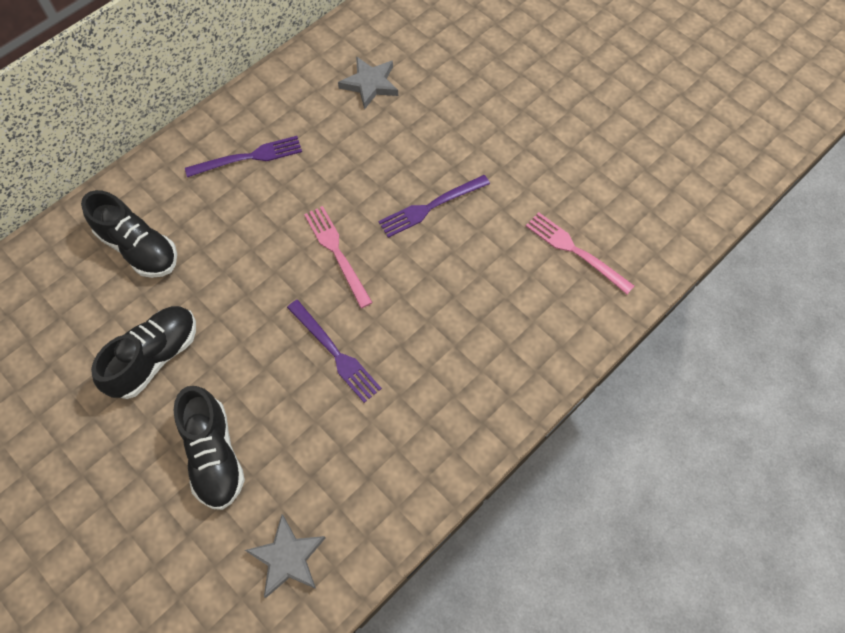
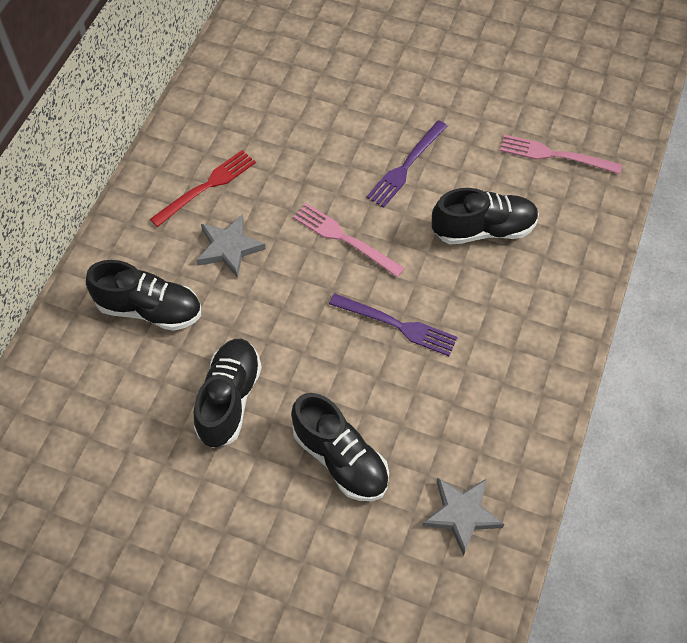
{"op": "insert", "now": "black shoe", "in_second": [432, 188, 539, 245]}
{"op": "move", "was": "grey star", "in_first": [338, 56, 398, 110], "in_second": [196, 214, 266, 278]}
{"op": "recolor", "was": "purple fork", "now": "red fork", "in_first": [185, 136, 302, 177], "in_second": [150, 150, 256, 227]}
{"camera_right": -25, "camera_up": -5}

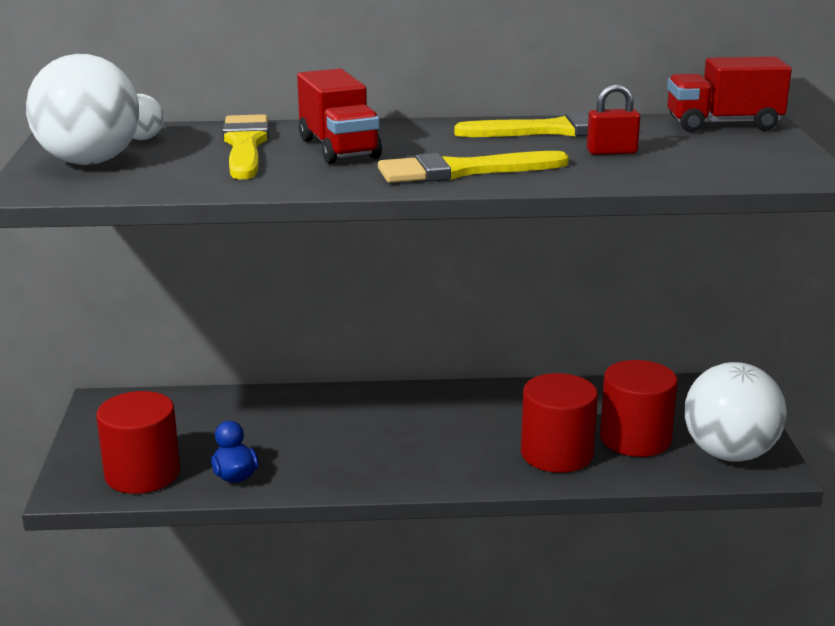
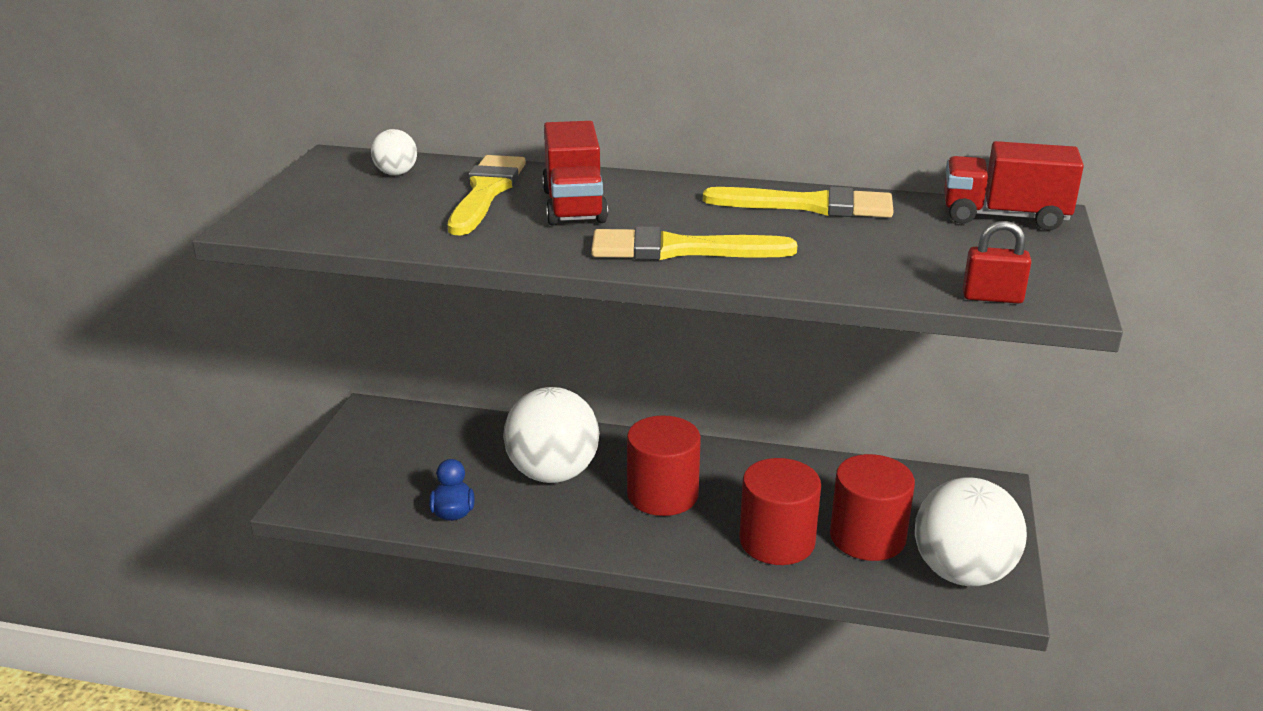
{"op": "move", "was": "white ball", "in_first": [26, 54, 139, 165], "in_second": [503, 387, 599, 483]}
{"op": "move", "was": "red cylinder", "in_first": [96, 391, 180, 494], "in_second": [627, 415, 701, 516]}
{"op": "move", "was": "red padlock", "in_first": [587, 84, 640, 155], "in_second": [963, 221, 1031, 304]}
{"camera_right": 15, "camera_up": 5}

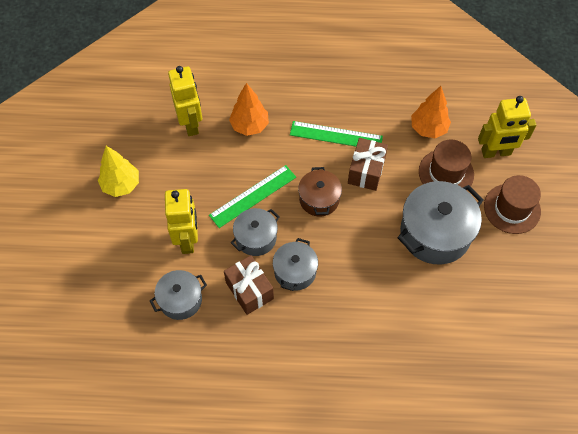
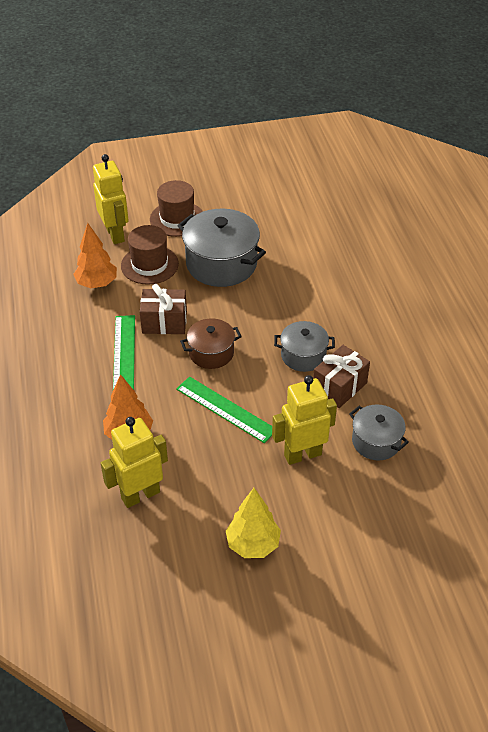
{"op": "delete", "was": "grey pot", "in_first": [231, 208, 279, 256]}
{"camera_right": -105, "camera_up": -15}

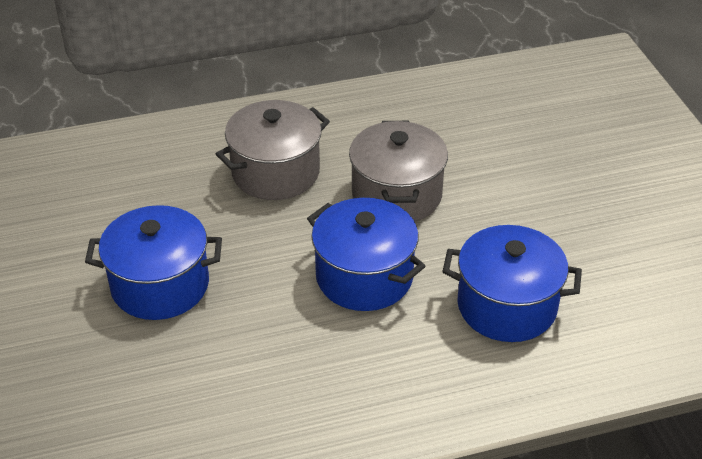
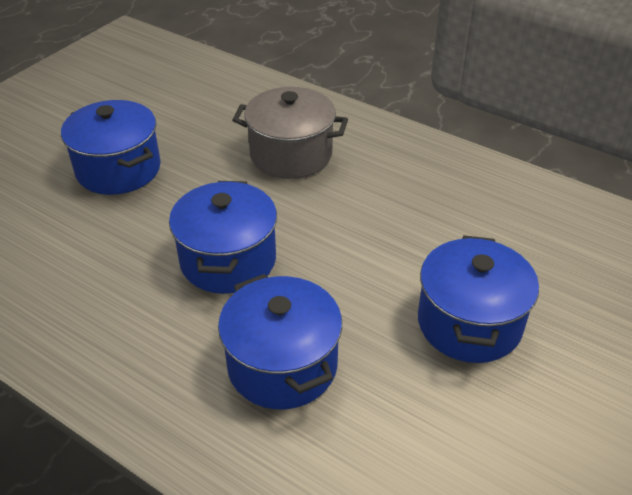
{"op": "delete", "was": "grey pot", "in_first": [349, 121, 448, 222]}
{"op": "insert", "now": "blue pot", "in_second": [418, 235, 539, 363]}
{"camera_right": 50, "camera_up": 0}

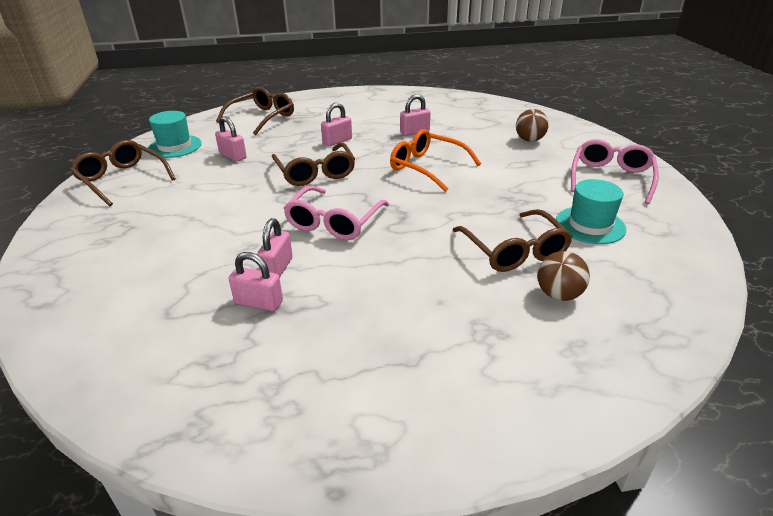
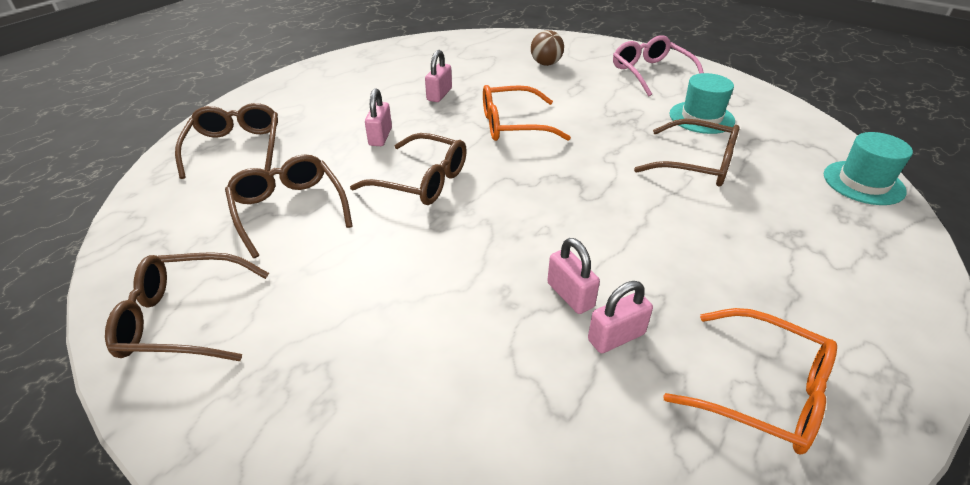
{"op": "delete", "was": "pink glasses", "in_first": [283, 186, 389, 240]}
{"op": "delete", "was": "brown ball", "in_first": [537, 251, 590, 301]}
{"op": "insert", "now": "orange glasses", "in_second": [663, 308, 837, 455]}
{"op": "move", "was": "turquoise hat", "in_first": [148, 111, 202, 158], "in_second": [824, 132, 913, 205]}
{"op": "replace", "was": "pink padlock", "now": "brown glasses", "in_first": [215, 116, 247, 162], "in_second": [225, 154, 353, 258]}
{"camera_right": -45, "camera_up": 5}

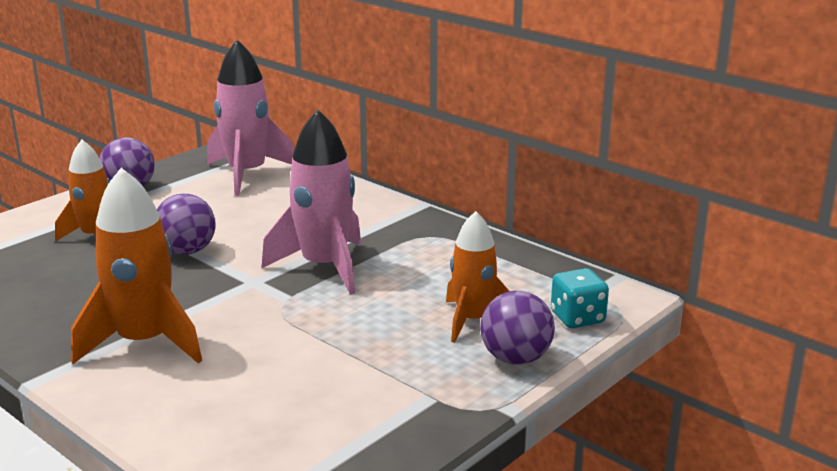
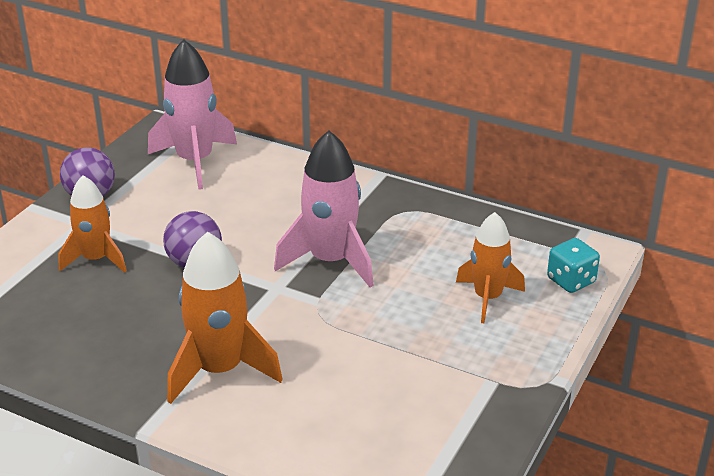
{"op": "delete", "was": "purple ball", "in_first": [480, 291, 555, 365]}
{"camera_right": -15, "camera_up": 10}

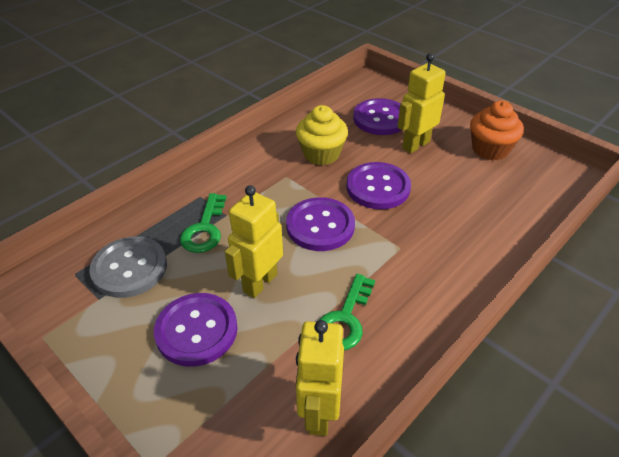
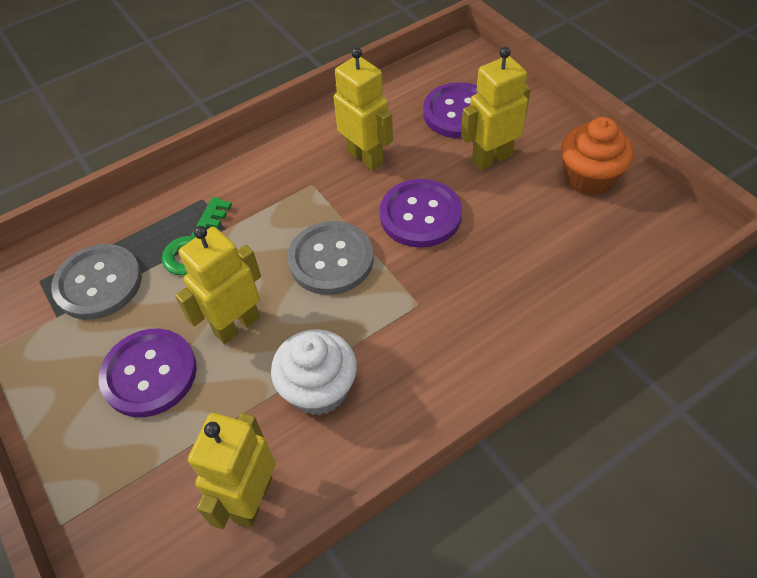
{"op": "replace", "was": "yellow cupcake", "now": "yellow robot", "in_first": [296, 105, 348, 165], "in_second": [333, 47, 393, 171]}
{"op": "replace", "was": "green key", "now": "white cupcake", "in_first": [318, 274, 375, 350], "in_second": [271, 329, 357, 415]}
{"op": "recolor", "was": "purple button", "now": "grey button", "in_first": [286, 197, 355, 251], "in_second": [287, 221, 373, 295]}
{"camera_right": 15, "camera_up": 10}

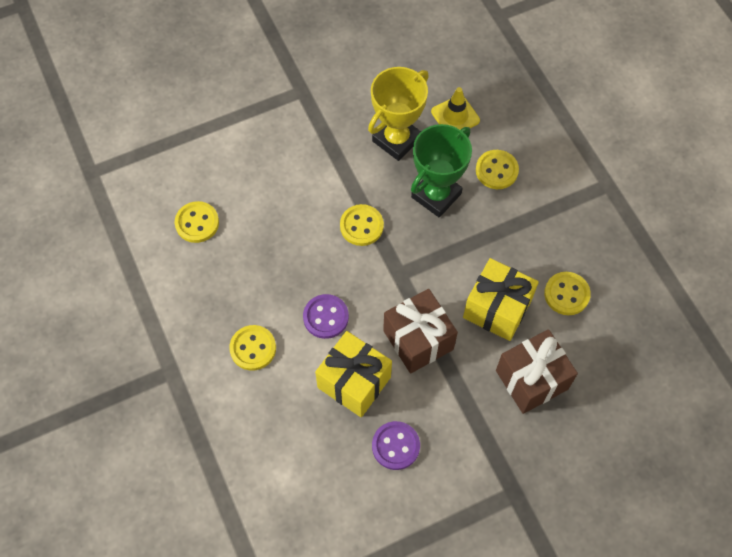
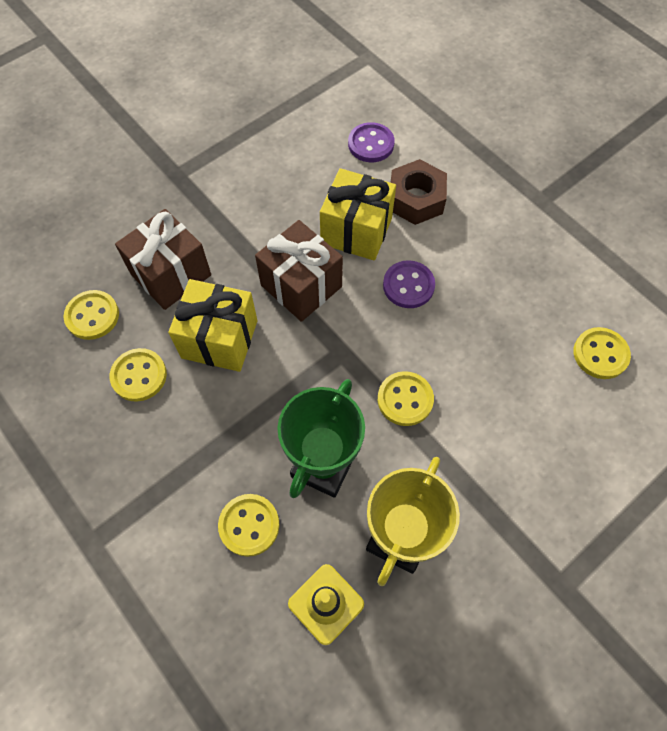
{"op": "insert", "now": "brown nut", "in_second": [390, 159, 447, 225]}
{"op": "move", "was": "yellow button", "in_first": [229, 325, 276, 371], "in_second": [64, 290, 119, 340]}
{"op": "move", "was": "purple button", "in_first": [372, 421, 420, 470], "in_second": [348, 122, 395, 162]}
{"camera_right": 165, "camera_up": 0}

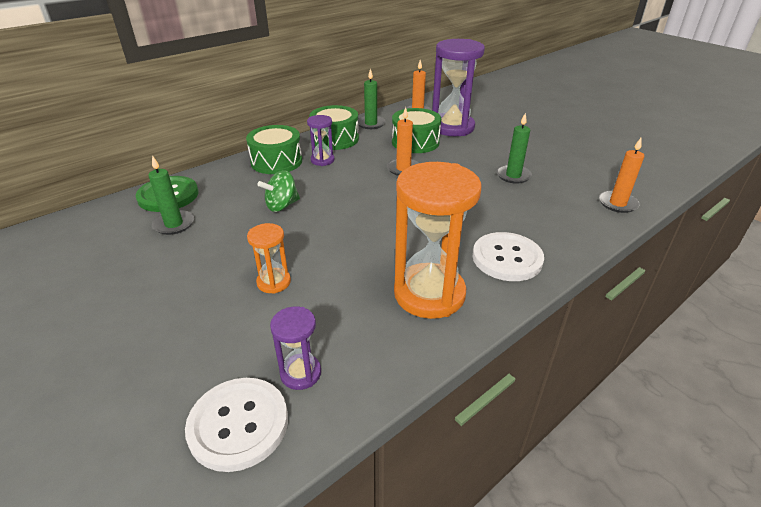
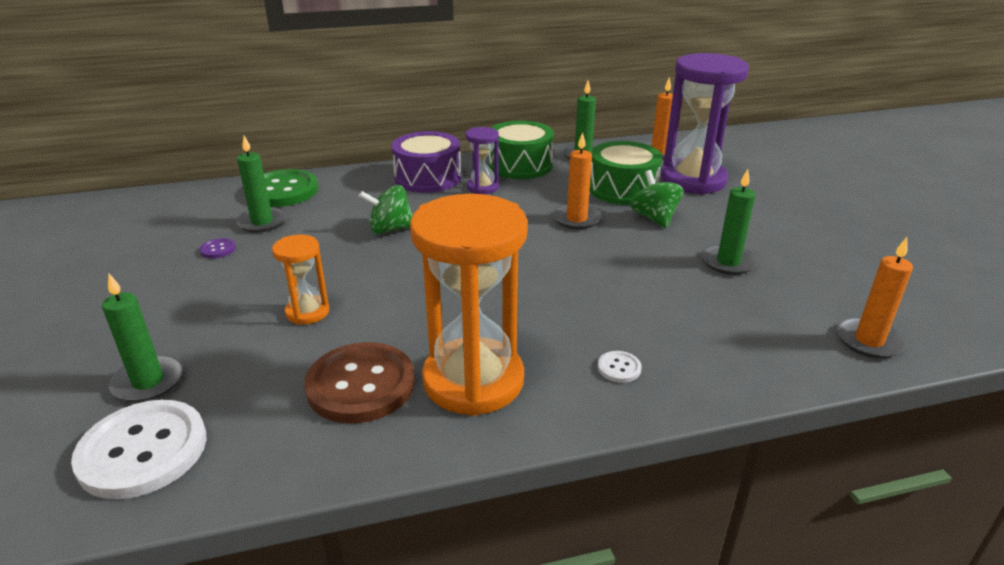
{"op": "delete", "was": "purple hourglass", "in_first": [270, 306, 321, 390]}
{"op": "insert", "now": "green candle", "in_second": [102, 274, 183, 402]}
{"op": "insert", "now": "purple button", "in_second": [199, 238, 236, 259]}
{"op": "insert", "now": "brown button", "in_second": [304, 342, 415, 423]}
{"op": "insert", "now": "green spinning top", "in_second": [630, 170, 683, 228]}
{"op": "recolor", "was": "green drum", "now": "purple drum", "in_first": [246, 125, 302, 174], "in_second": [392, 131, 461, 193]}
{"op": "resize", "was": "white button", "in_first": [472, 232, 544, 281], "in_second": [598, 351, 642, 383], "ratio": 0.41}
{"camera_right": 25, "camera_up": -5}

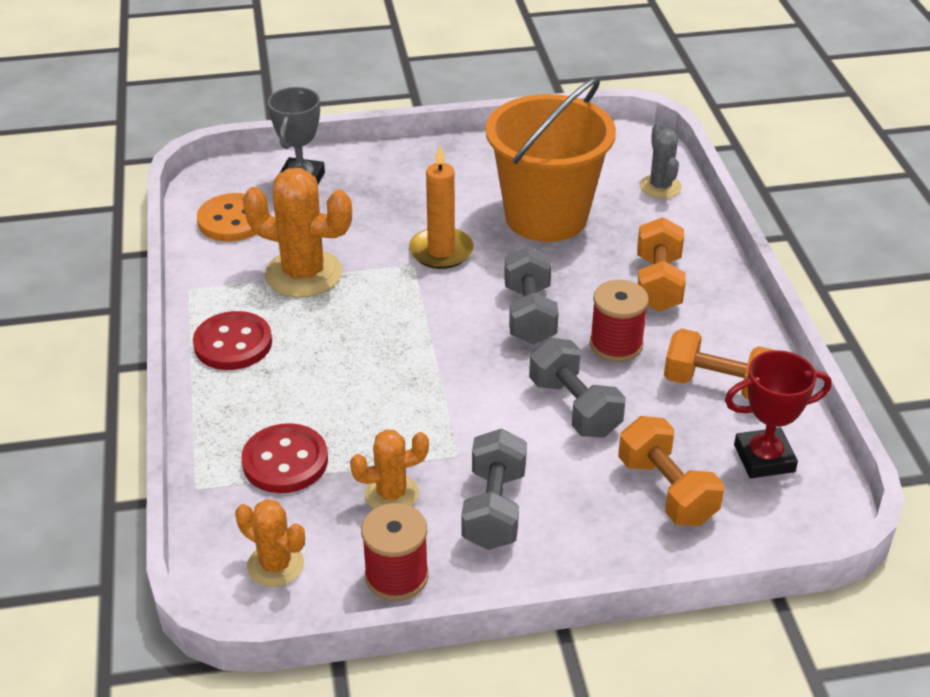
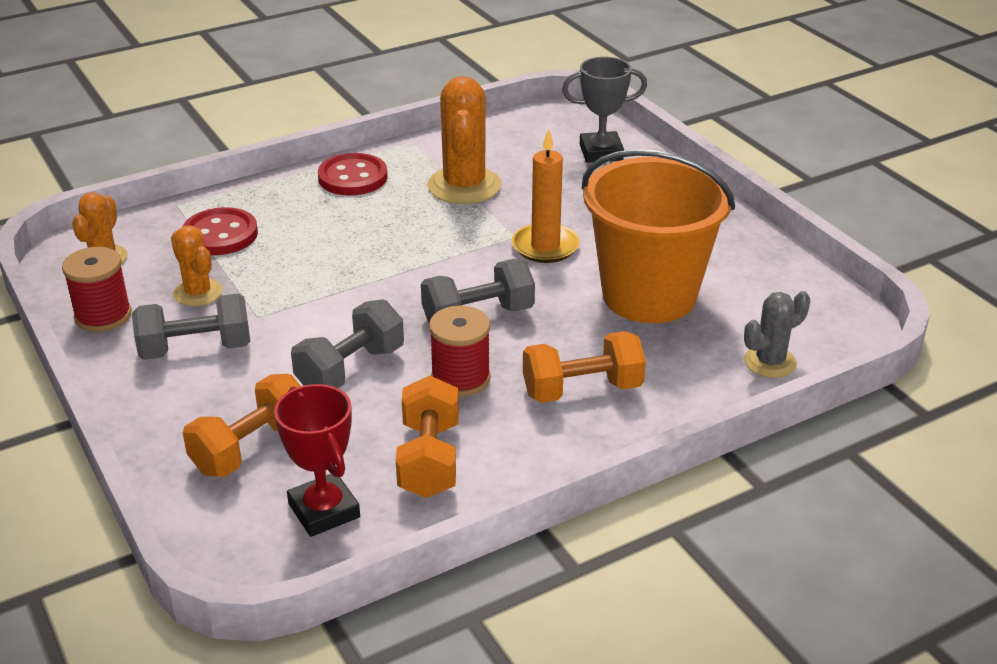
{"op": "delete", "was": "orange button", "in_first": [197, 193, 256, 242]}
{"camera_right": 70, "camera_up": -5}

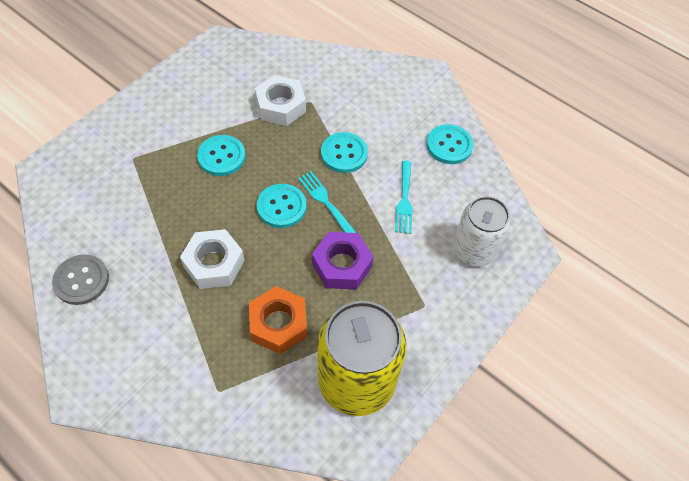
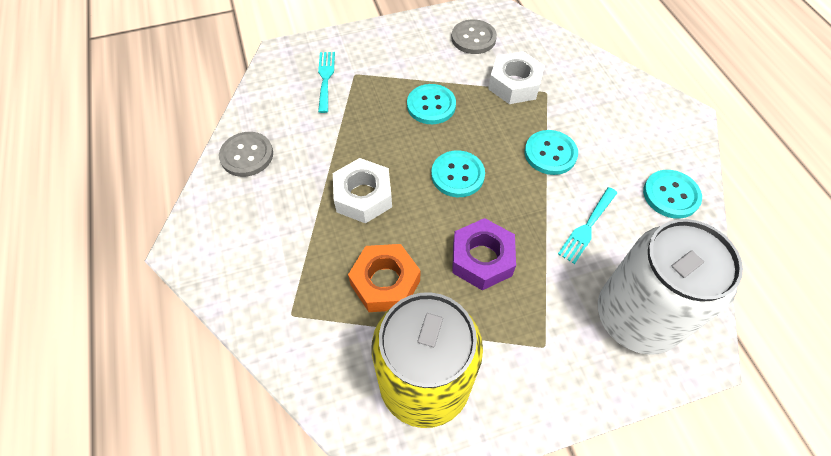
{"op": "insert", "now": "grey button", "in_second": [451, 19, 497, 54]}
{"op": "move", "was": "turquoise fork", "in_first": [298, 171, 356, 233], "in_second": [318, 52, 335, 113]}
{"op": "resize", "was": "white can", "in_first": [453, 196, 511, 267], "in_second": [598, 219, 743, 355], "ratio": 1.54}
{"camera_right": 35, "camera_up": 0}

